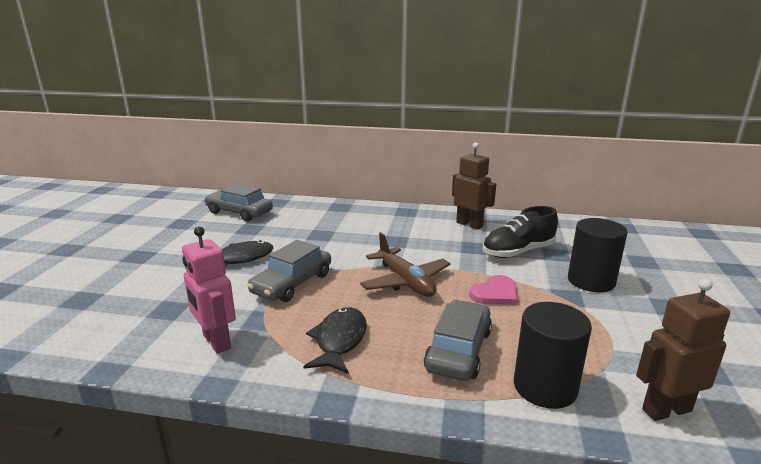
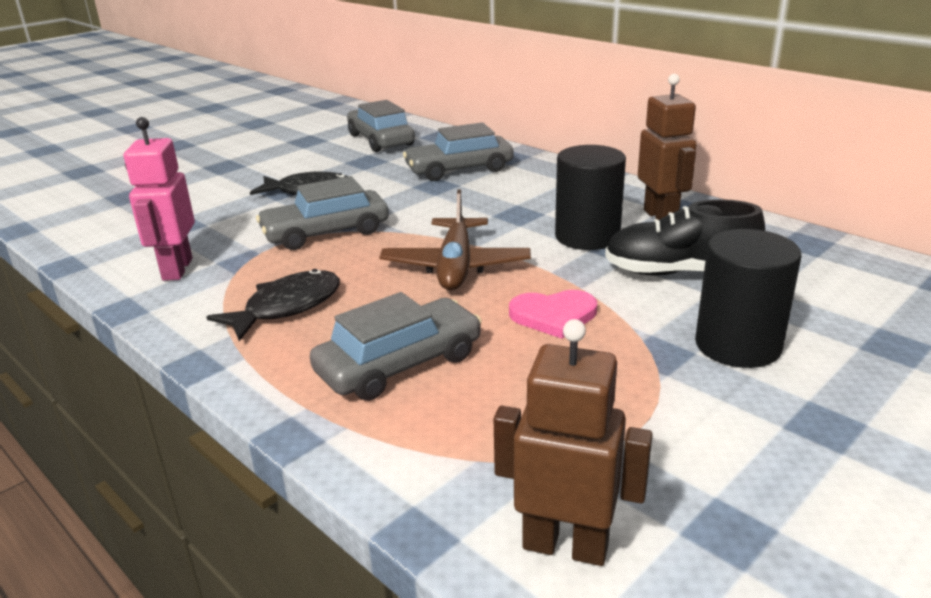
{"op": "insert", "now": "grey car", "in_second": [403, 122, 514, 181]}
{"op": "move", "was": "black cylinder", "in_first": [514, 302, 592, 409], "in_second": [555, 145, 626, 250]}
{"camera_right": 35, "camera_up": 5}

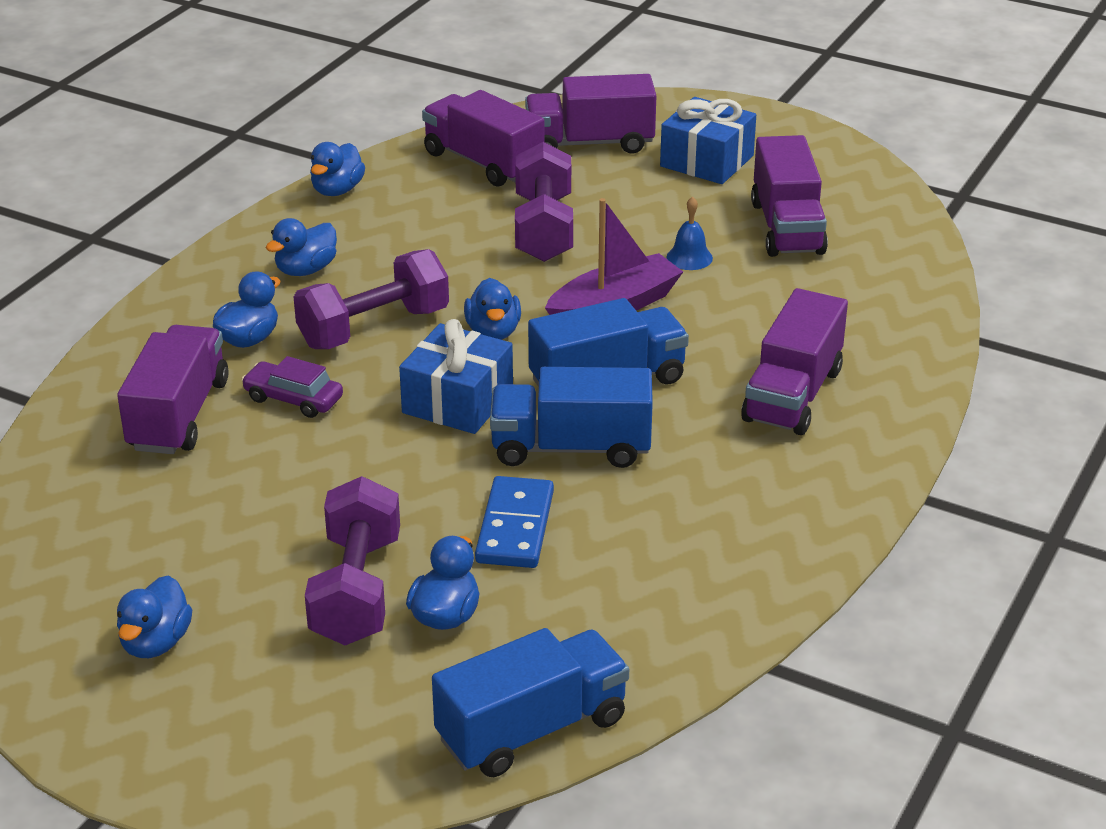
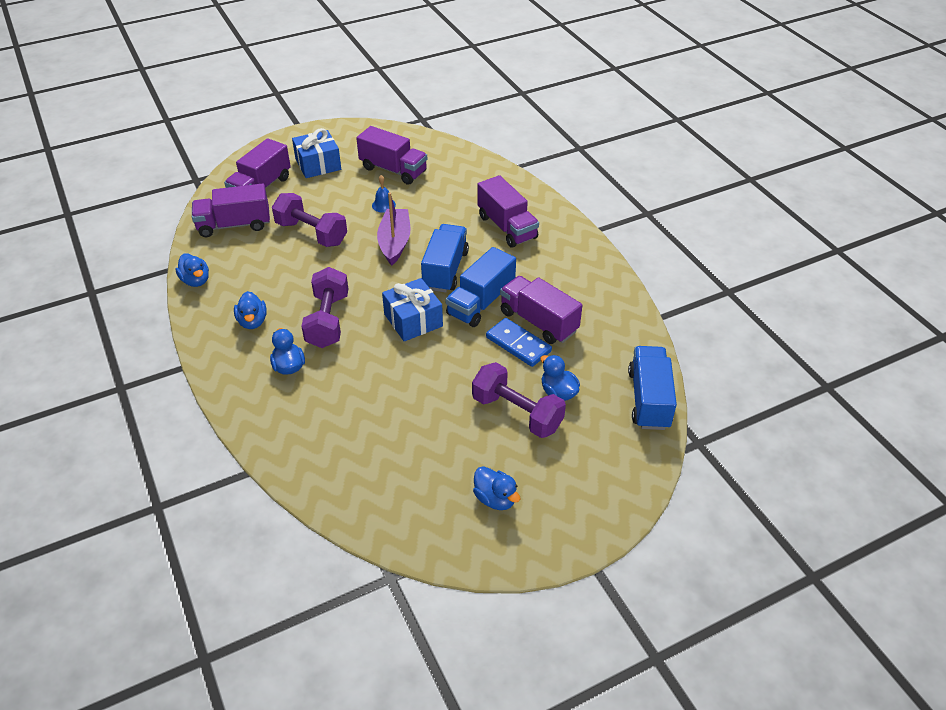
{"op": "delete", "was": "purple car", "in_first": [241, 356, 343, 418]}
{"op": "delete", "was": "blue duck", "in_first": [464, 278, 521, 340]}
{"op": "move", "was": "purple truck", "in_first": [117, 325, 229, 454], "in_second": [500, 276, 582, 344]}
{"camera_right": -55, "camera_up": 10}

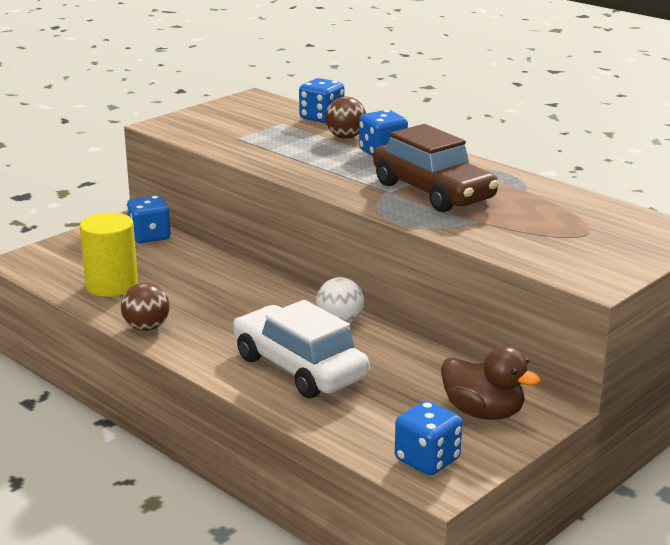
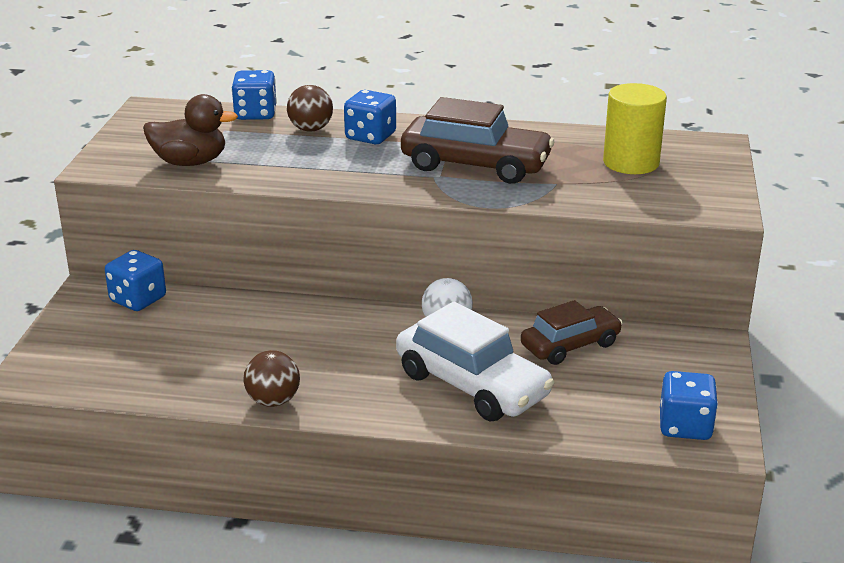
{"op": "insert", "now": "brown car", "in_second": [521, 300, 623, 365]}
{"op": "move", "was": "yellow cylinder", "in_first": [80, 213, 138, 297], "in_second": [603, 83, 667, 174]}
{"op": "move", "was": "brown duck", "in_first": [441, 346, 541, 420], "in_second": [143, 94, 238, 166]}
{"op": "rotate", "was": "white car", "in_first": [233, 300, 369, 398], "in_second": [396, 302, 554, 421], "clockwise": -150}
{"camera_right": -35, "camera_up": 5}

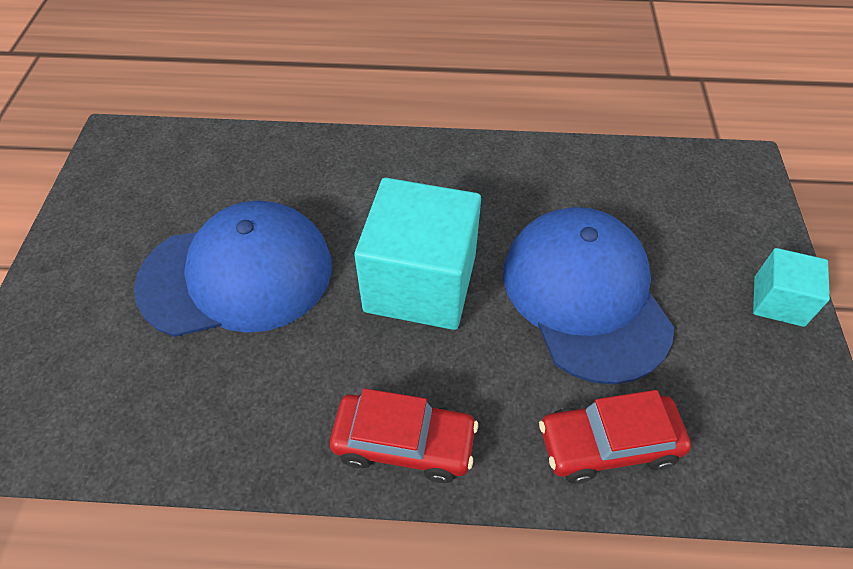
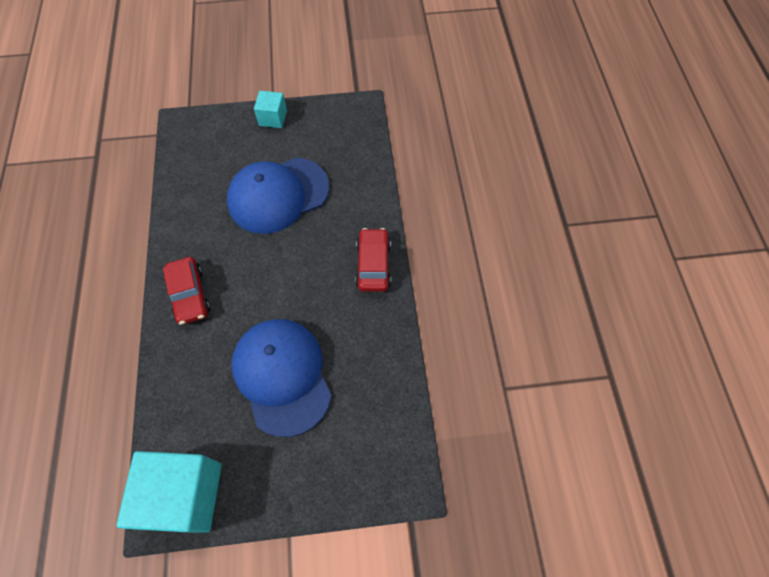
{"op": "move", "was": "turquoise cube", "in_first": [354, 178, 481, 330], "in_second": [117, 451, 222, 533]}
{"op": "move", "was": "red car", "in_first": [539, 390, 691, 484], "in_second": [163, 257, 211, 325]}
{"camera_right": -100, "camera_up": 10}

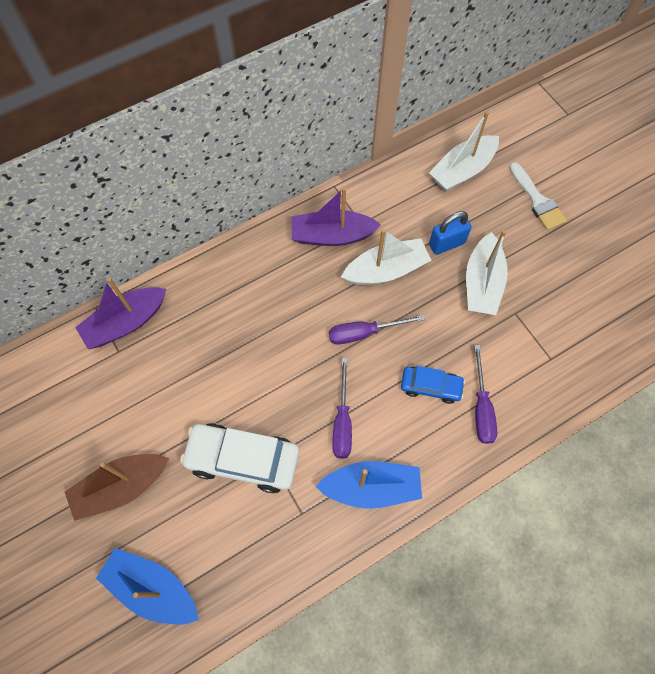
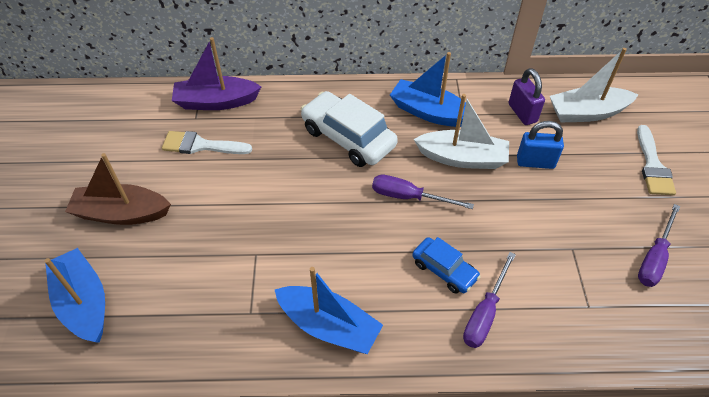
{"op": "delete", "was": "white boat", "in_first": [466, 230, 508, 315]}
{"op": "insert", "now": "white brush", "in_second": [162, 131, 252, 154]}
{"op": "insert", "now": "purple padlock", "in_second": [509, 68, 545, 125]}
{"op": "move", "was": "white car", "in_first": [180, 423, 299, 493], "in_second": [301, 91, 398, 167]}
{"op": "move", "was": "purple screwdriver", "in_first": [332, 358, 352, 459], "in_second": [638, 204, 680, 287]}
{"op": "recolor", "was": "purple boat", "now": "blue boat", "in_first": [291, 187, 381, 246], "in_second": [390, 52, 466, 127]}
{"camera_right": 30, "camera_up": -15}

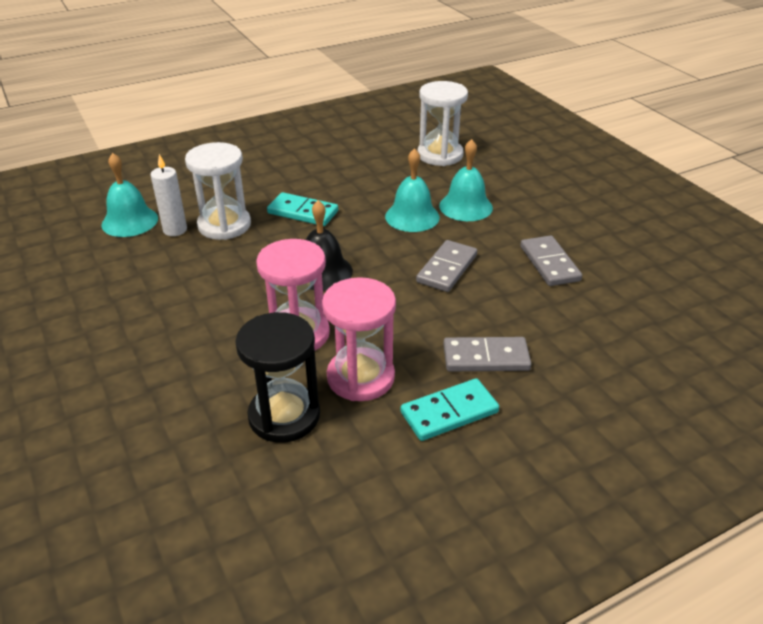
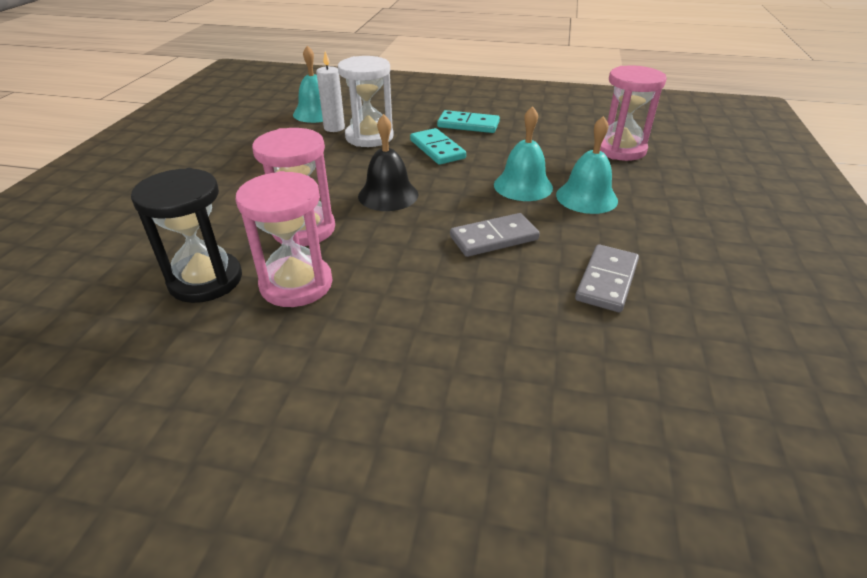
{"op": "delete", "was": "grey domino", "in_first": [443, 337, 531, 371]}
{"op": "move", "was": "turquoise domino", "in_first": [401, 378, 499, 441], "in_second": [437, 110, 500, 133]}
{"op": "recolor", "was": "white hourglass", "now": "pink hourglass", "in_first": [418, 81, 468, 166], "in_second": [600, 65, 667, 161]}
{"camera_right": 40, "camera_up": 0}

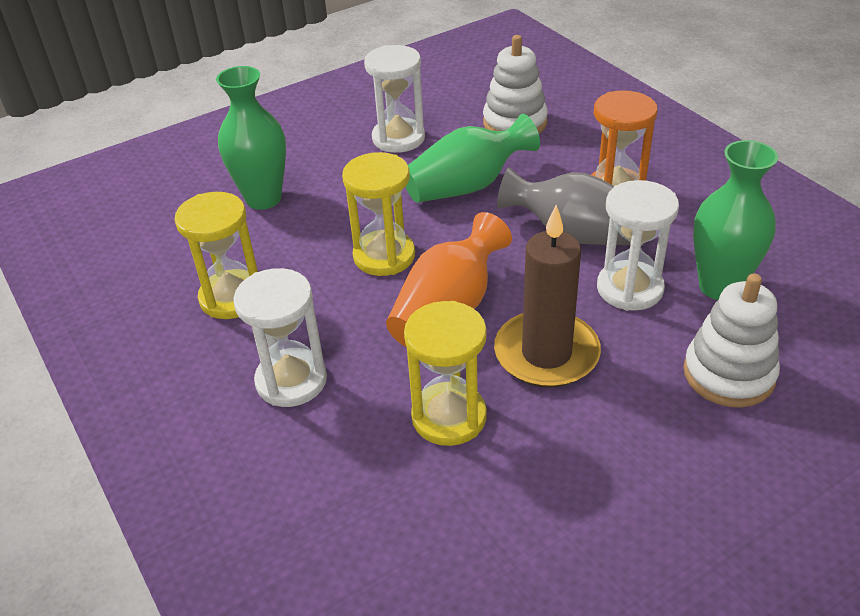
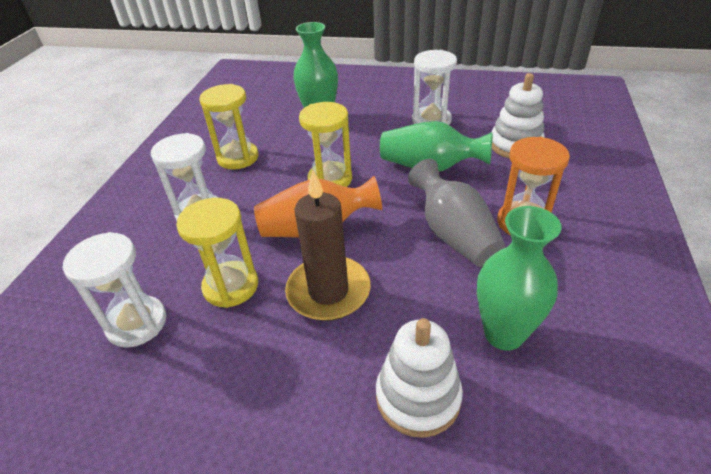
{"op": "move", "was": "white hourglass", "in_first": [597, 180, 679, 311], "in_second": [62, 232, 167, 348]}
{"camera_right": 45, "camera_up": 0}

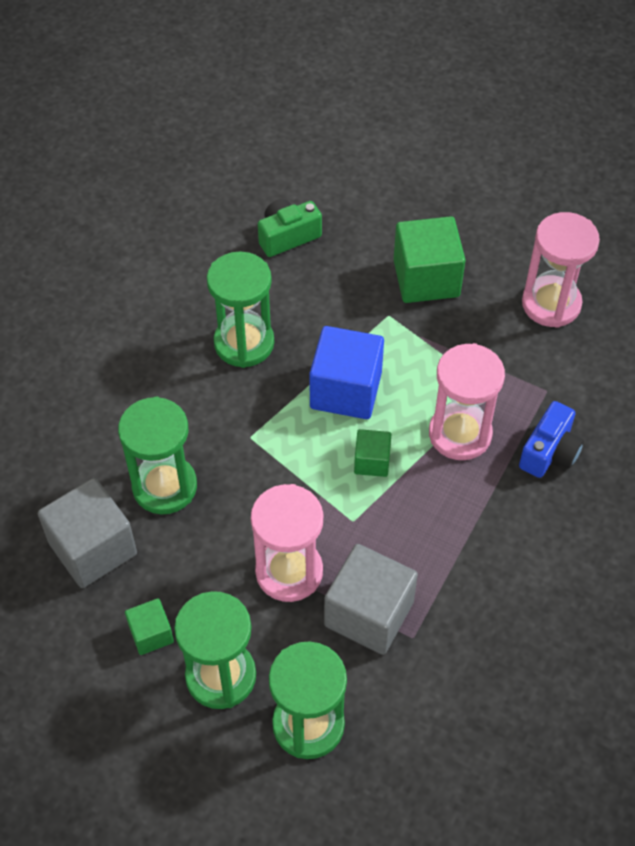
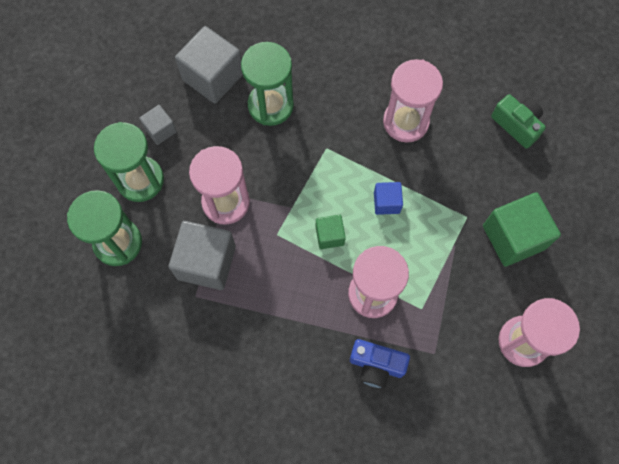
{"op": "recolor", "was": "green cube", "now": "grey cube", "in_first": [125, 598, 174, 655], "in_second": [139, 105, 177, 145]}
{"op": "recolor", "was": "green hourglass", "now": "pink hourglass", "in_first": [207, 251, 274, 368], "in_second": [383, 59, 443, 143]}
{"op": "resize", "was": "blue cube", "in_first": [309, 326, 384, 419], "in_second": [374, 182, 403, 215], "ratio": 0.53}
{"camera_right": 75, "camera_up": 15}

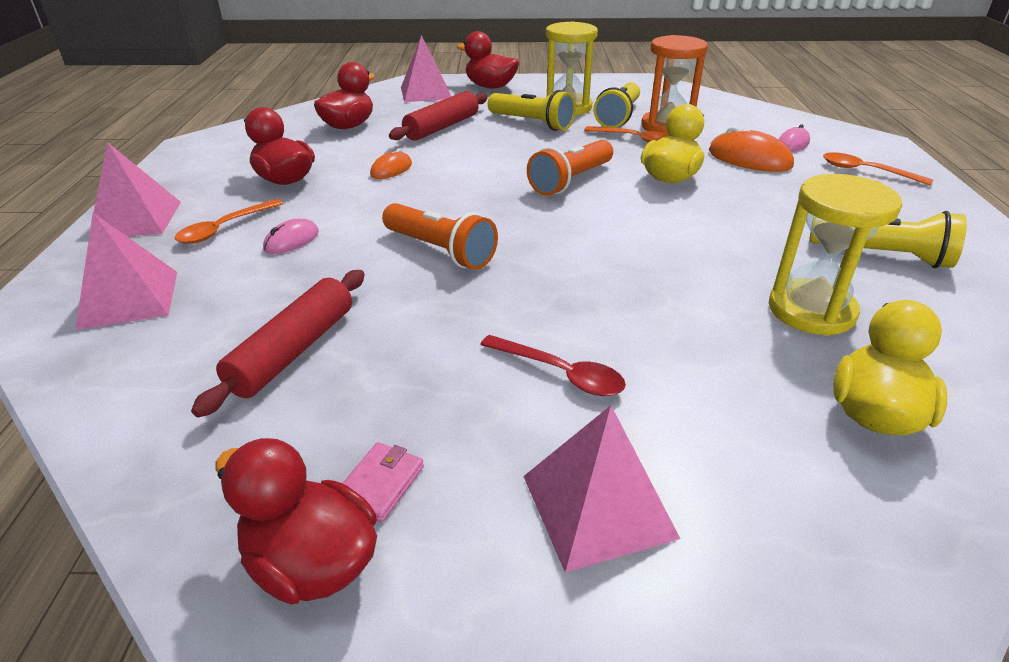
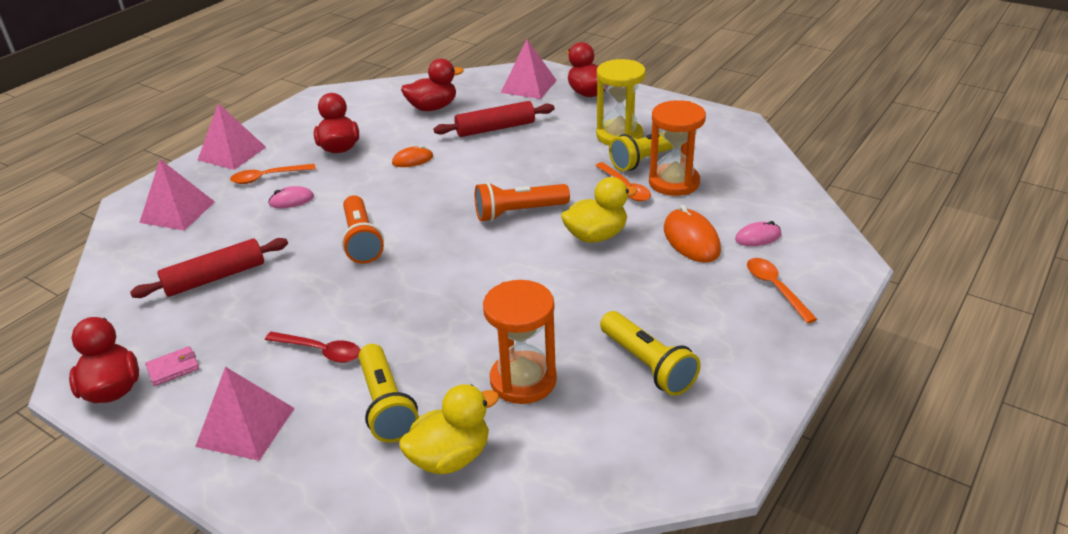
{"op": "move", "was": "yellow flashlight", "in_first": [488, 90, 576, 131], "in_second": [358, 344, 419, 443]}
{"op": "recolor", "was": "yellow hourglass", "now": "orange hourglass", "in_first": [769, 174, 902, 336], "in_second": [483, 280, 557, 404]}
{"op": "rotate", "was": "red spoon", "in_first": [480, 335, 626, 396], "in_second": [265, 332, 361, 363], "clockwise": -45}
{"camera_right": 35, "camera_up": 0}

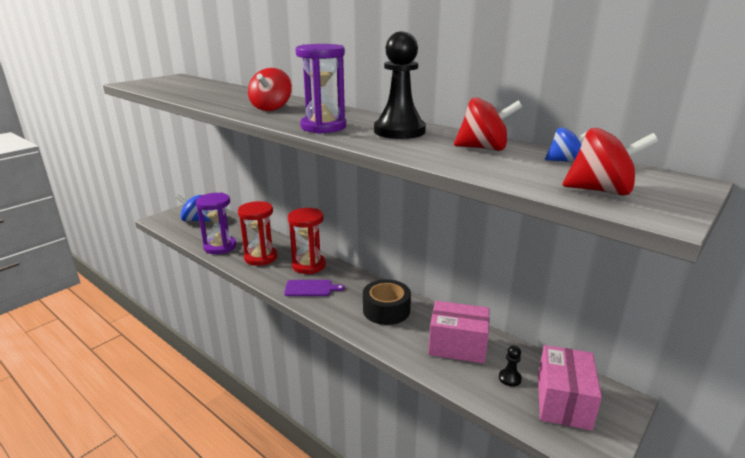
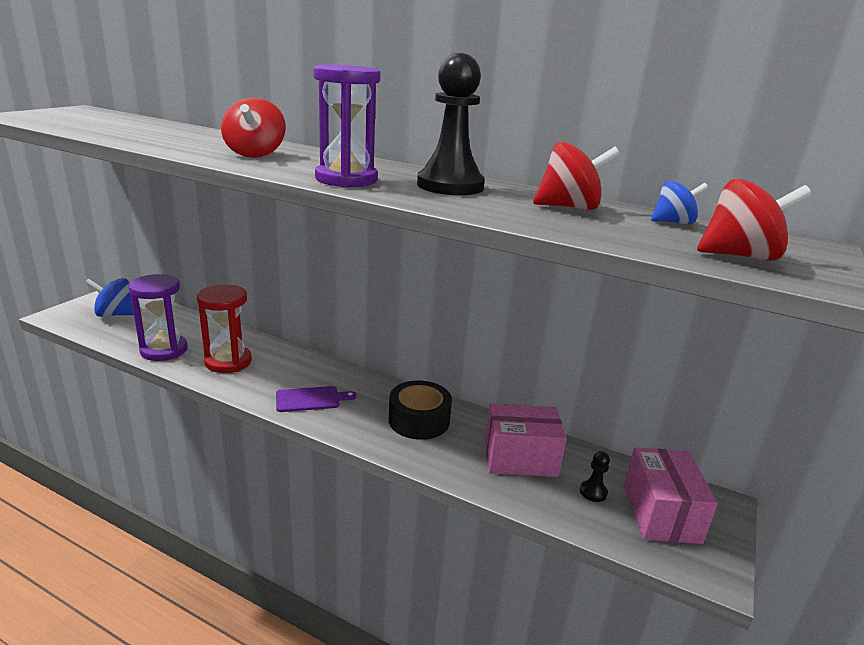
{"op": "delete", "was": "red hourglass", "in_first": [288, 208, 326, 274]}
{"camera_right": -15, "camera_up": 0}

